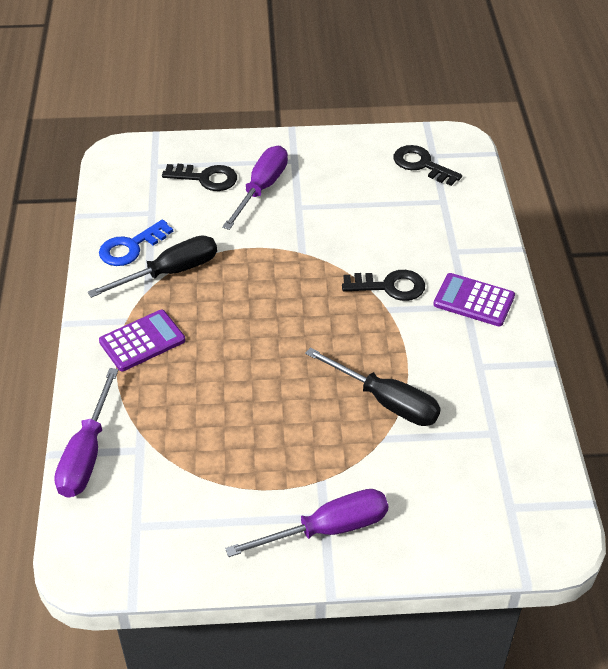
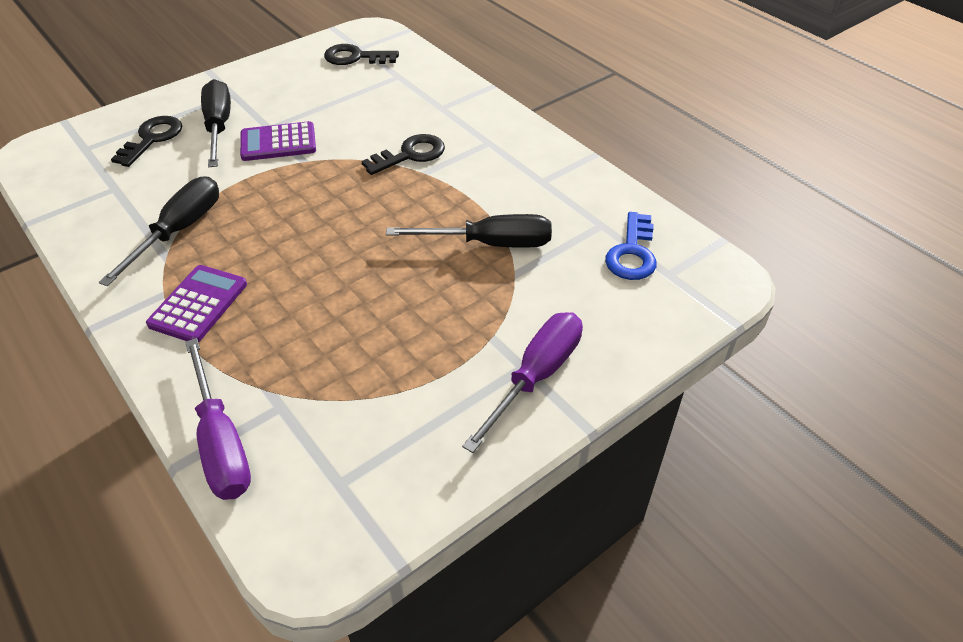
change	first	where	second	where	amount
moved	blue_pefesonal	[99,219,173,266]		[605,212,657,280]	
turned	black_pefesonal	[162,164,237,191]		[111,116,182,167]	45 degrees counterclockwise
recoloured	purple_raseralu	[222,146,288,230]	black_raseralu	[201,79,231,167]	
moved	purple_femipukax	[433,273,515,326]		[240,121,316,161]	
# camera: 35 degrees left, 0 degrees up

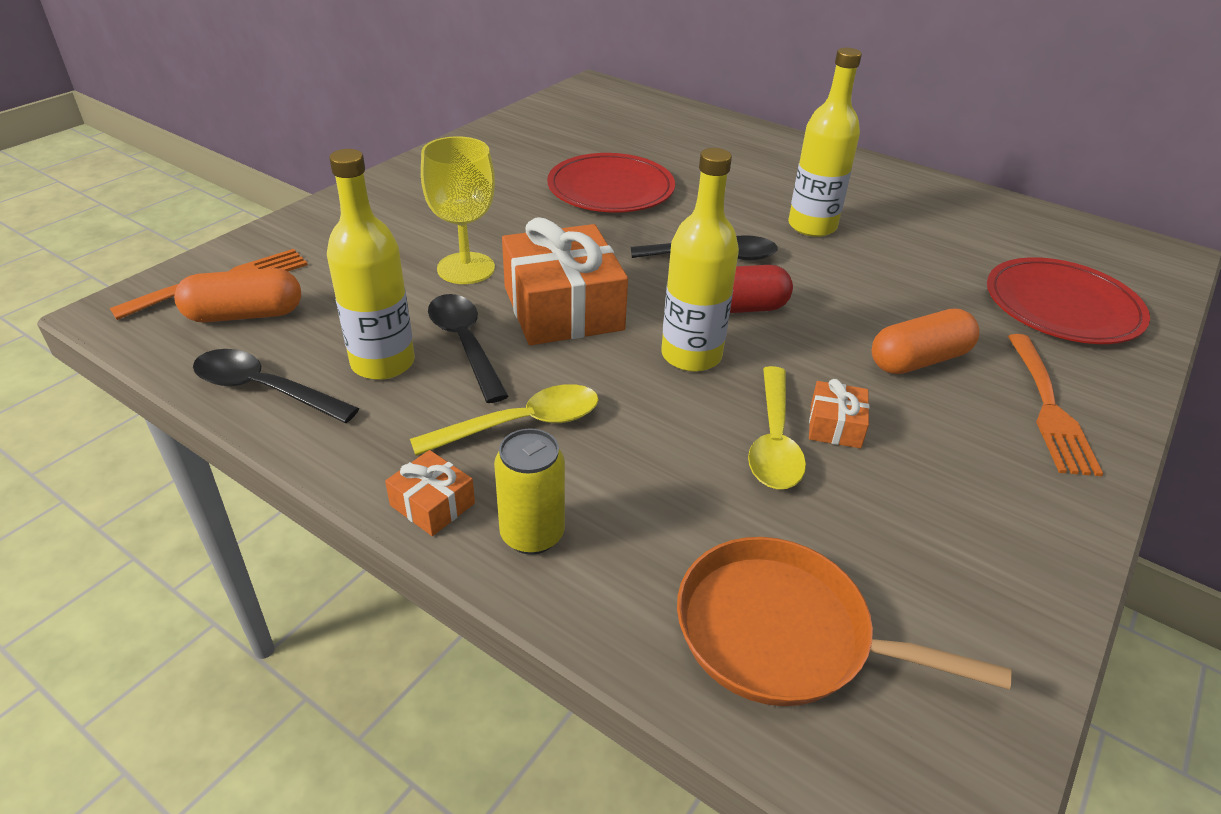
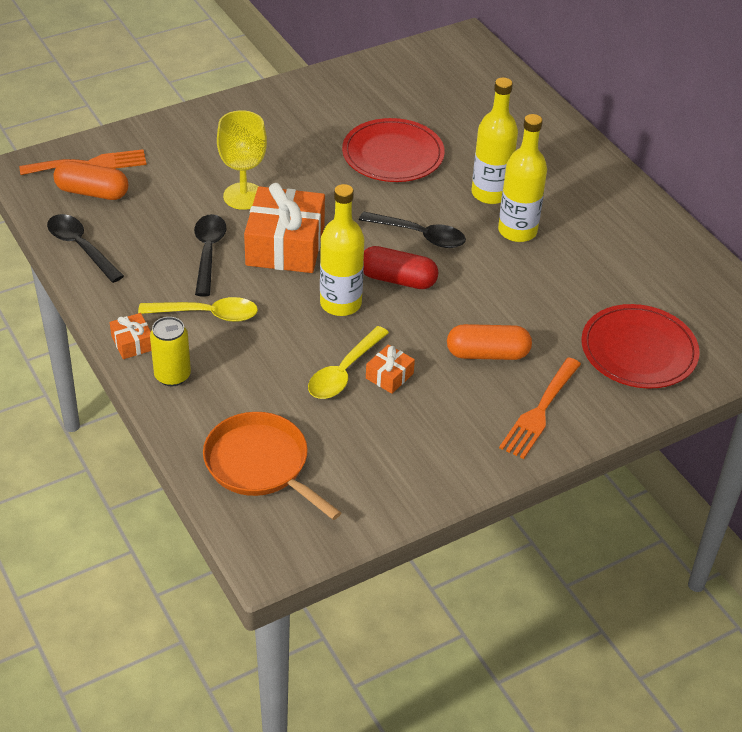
change	first	where	second	where	amount
moved	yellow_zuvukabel	[327,149,415,380]		[472,78,518,204]	
# camera: 25 degrees right, 5 degrees up

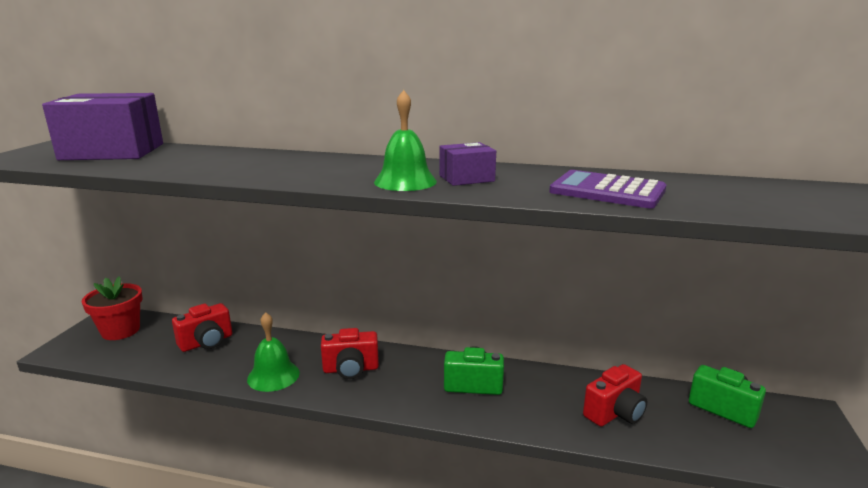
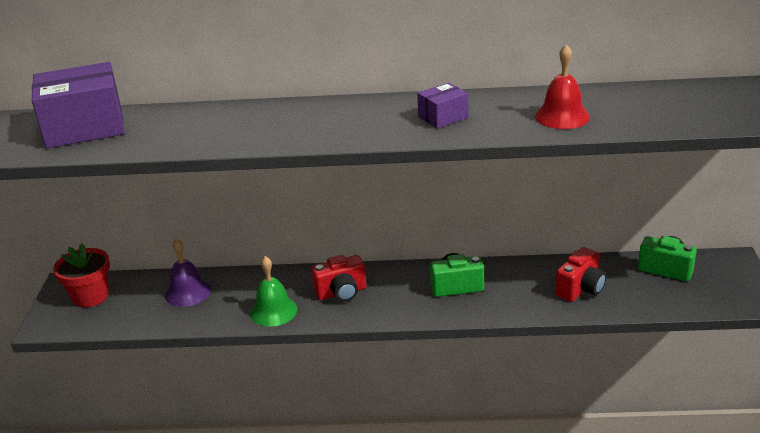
change	first	where	second	where	amount
replaced	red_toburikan	[172,303,232,352]	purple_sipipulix	[165,239,211,307]	
removed	green_sipipulix	[374,90,437,191]			
replaced	purple_femipukax	[549,170,666,208]	red_sipipulix	[535,44,590,129]	
# camera: 10 degrees left, 10 degrees up

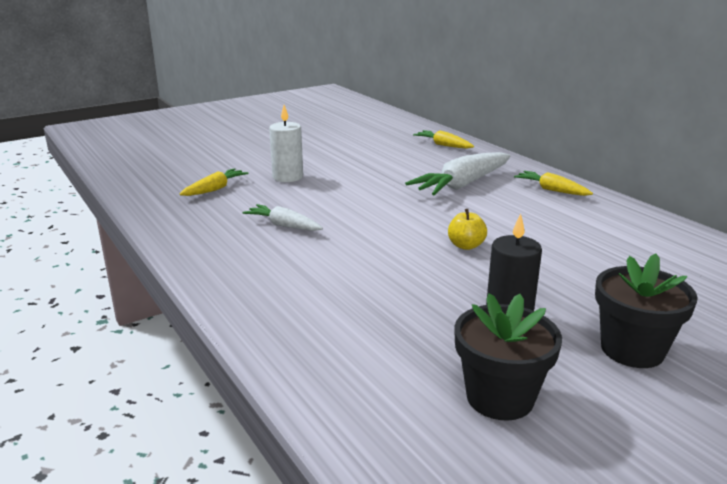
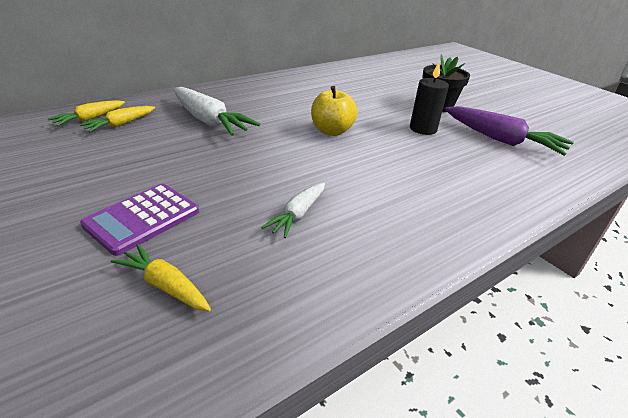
change	first	where	second	where	amount
replaced	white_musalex	[269,105,303,182]	purple_femipukax	[80,184,199,256]	
resized	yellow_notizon	[448,209,487,250]		[311,86,357,136]	x1.58
replaced	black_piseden	[454,293,562,421]	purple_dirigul	[445,106,574,156]	
moved	yellow_dirigul	[514,171,593,196]		[79,106,155,132]	
# camera: 95 degrees left, 10 degrees up

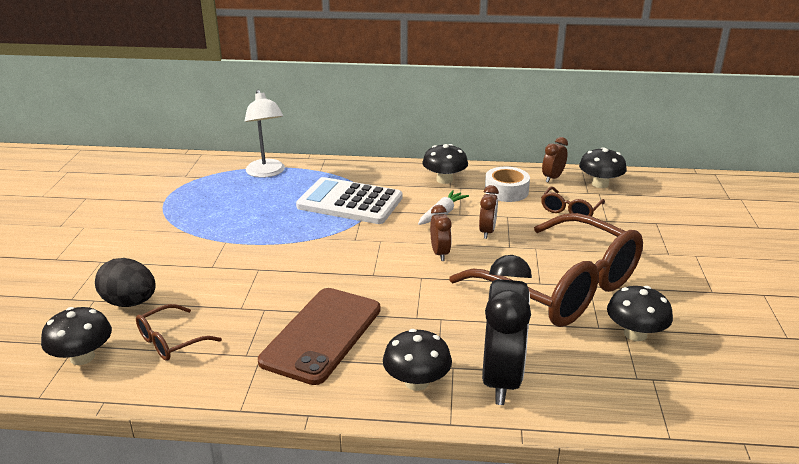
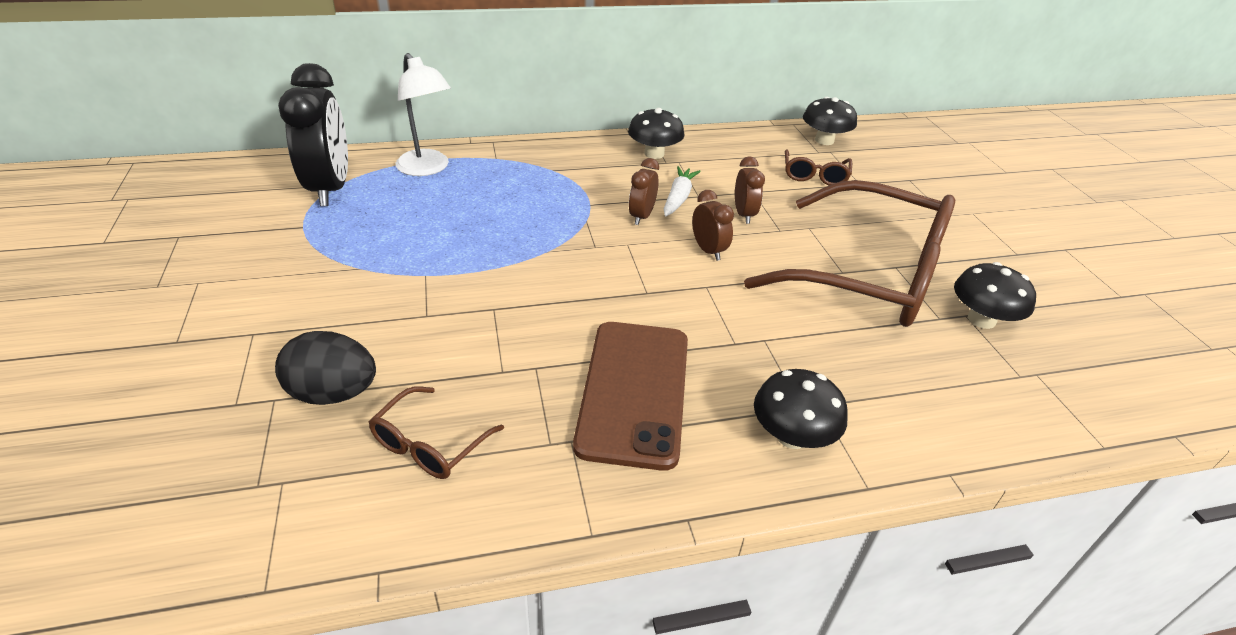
change	first	where	second	where	amount
removed	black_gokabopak	[41,307,112,365]			
removed	white_femipukax	[296,177,402,224]			
moved	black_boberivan	[482,255,532,405]		[278,63,348,206]	
removed	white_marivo	[485,167,530,202]			
moved	brown_boberivan	[542,137,568,182]		[629,158,659,225]	
# camera: 20 degrees left, 10 degrees up

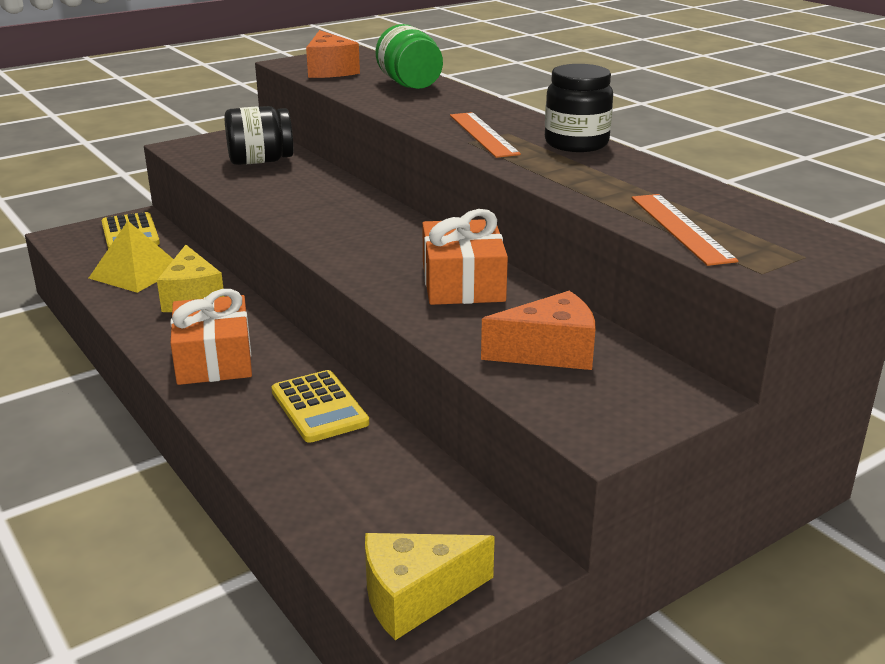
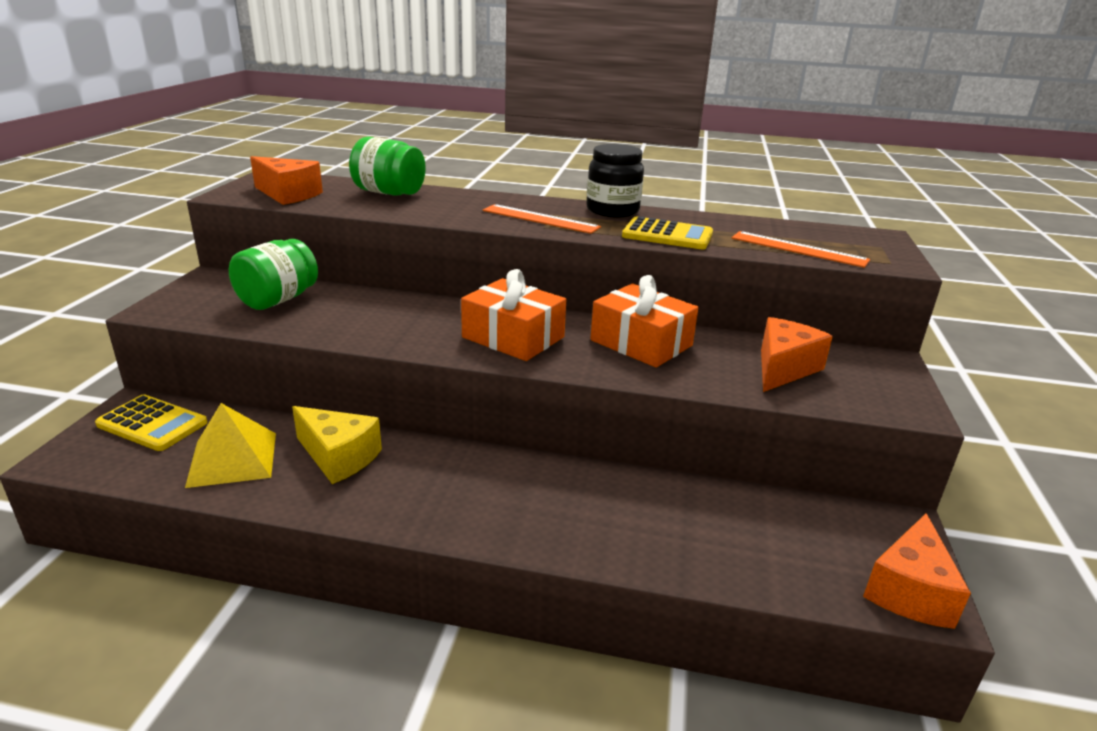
change	first	where	second	where	amount
moved	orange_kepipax	[170,289,252,385]		[461,269,567,361]	
recoloured	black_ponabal	[224,106,293,165]	green_ponabal	[229,239,318,310]	
moved	yellow_femipukax	[271,370,369,443]		[622,216,713,249]	
recoloured	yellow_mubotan	[365,533,495,640]	orange_mubotan	[863,513,971,629]	
# camera: 45 degrees left, 0 degrees up

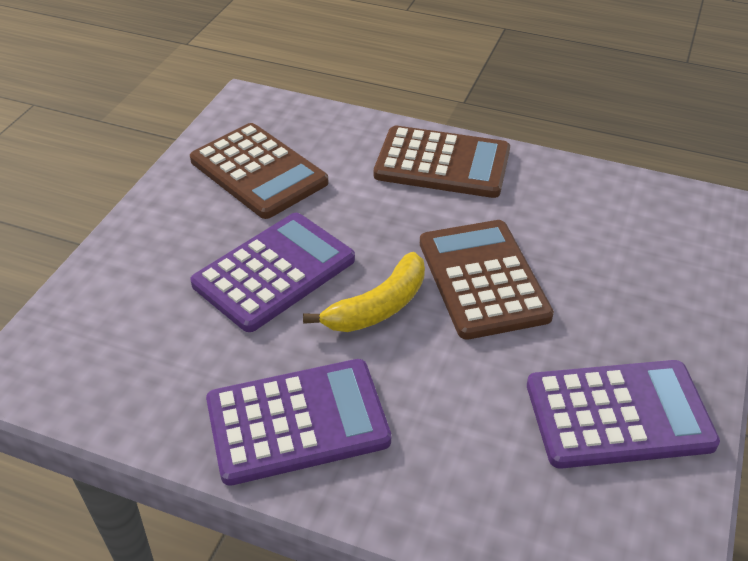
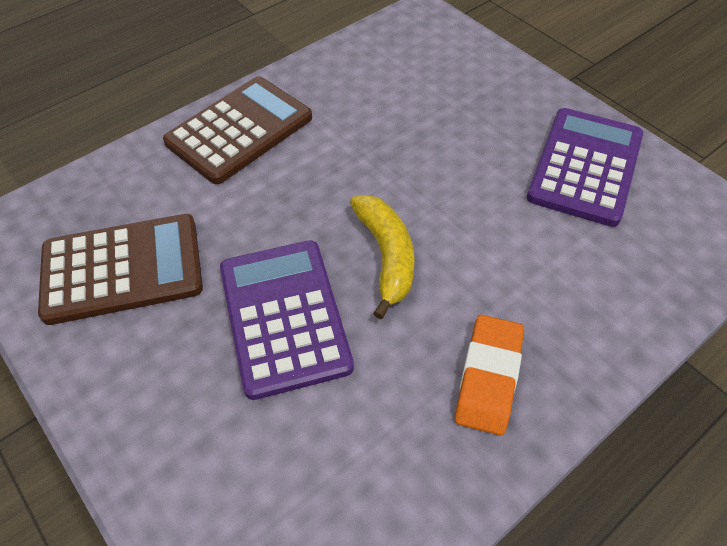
change	first	where	second	where	amount
replaced	purple_femipukax	[206,359,391,486]	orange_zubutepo	[455,315,524,436]	
removed	brown_femipukax	[420,220,554,340]			
# camera: 60 degrees left, 10 degrees up

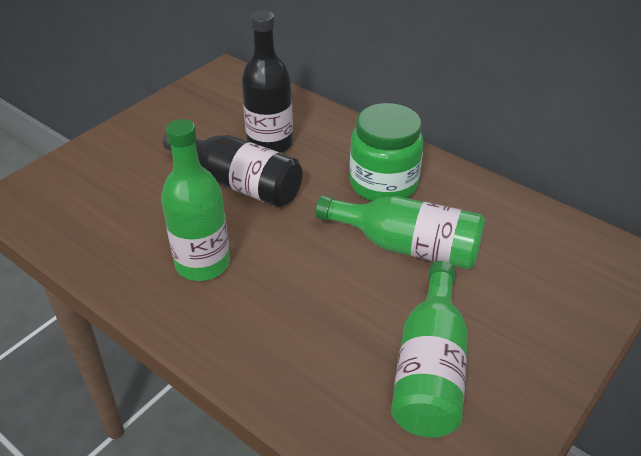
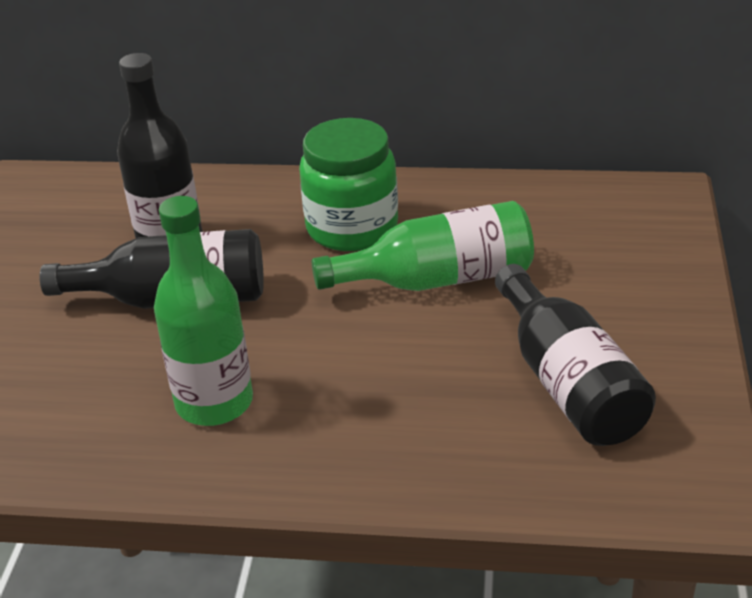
change	first	where	second	where	amount
recoloured	green_zuvukabel	[391,261,468,438]	black_zuvukabel	[495,264,656,446]	
# camera: 30 degrees left, 5 degrees down

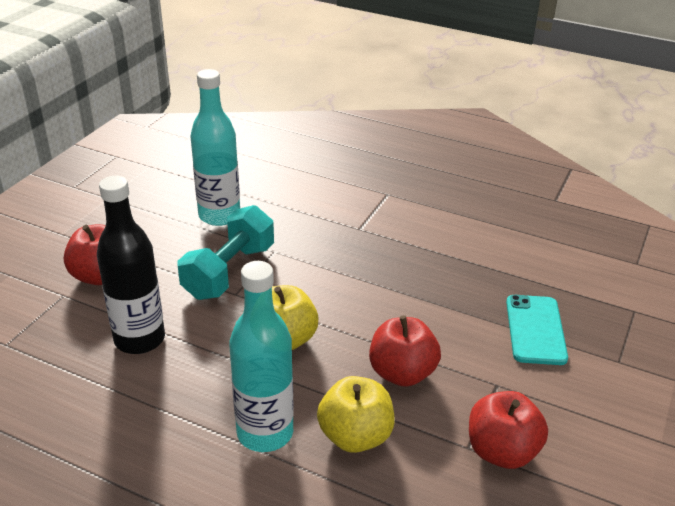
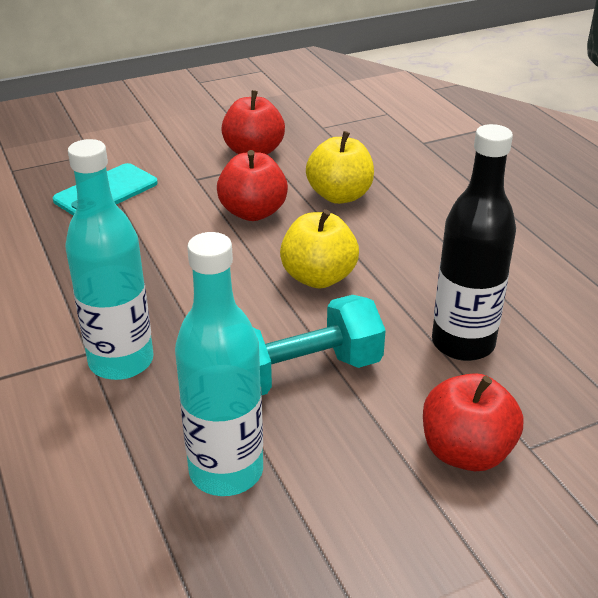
change	first	where	second	where	amount
moved	turquoise_zuvukabel	[229,261,294,452]		[65,139,154,380]	
# camera: 140 degrees left, 0 degrees up

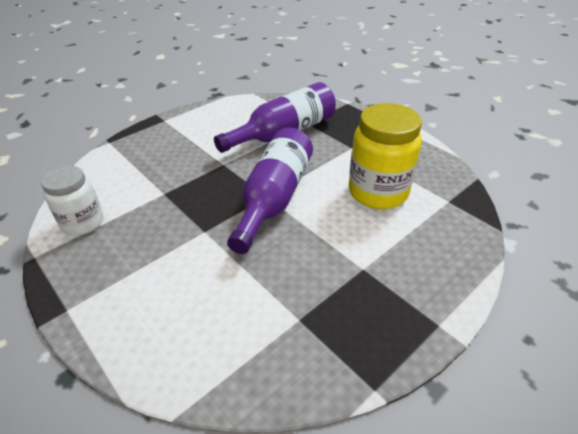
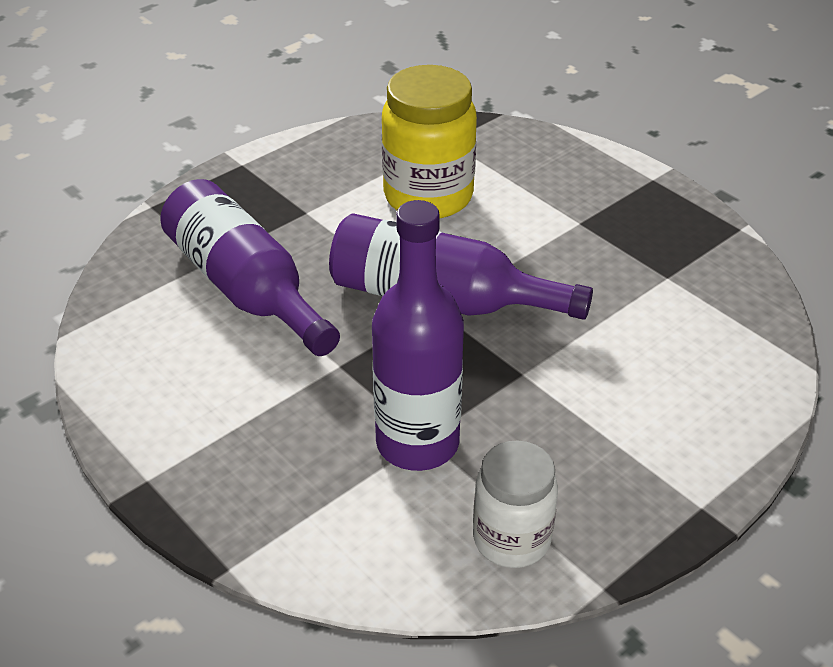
change	first	where	second	where	amount
added			purple_zuvukabel	[372,200,464,471]	
# camera: 90 degrees left, 0 degrees up

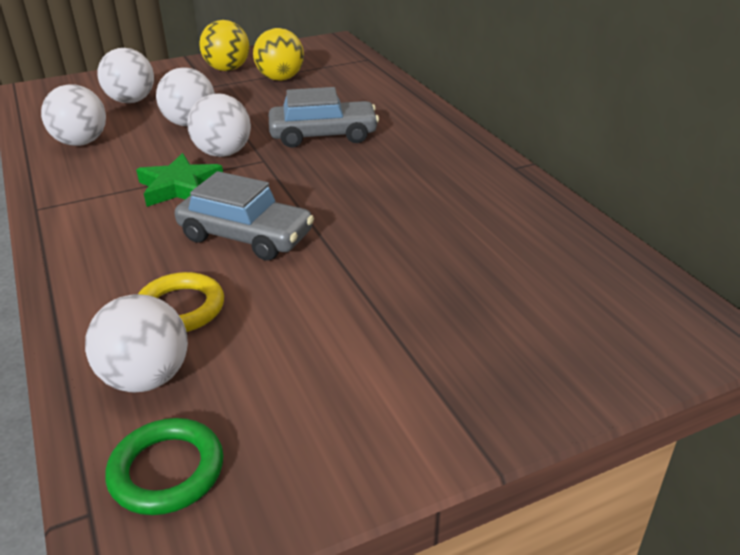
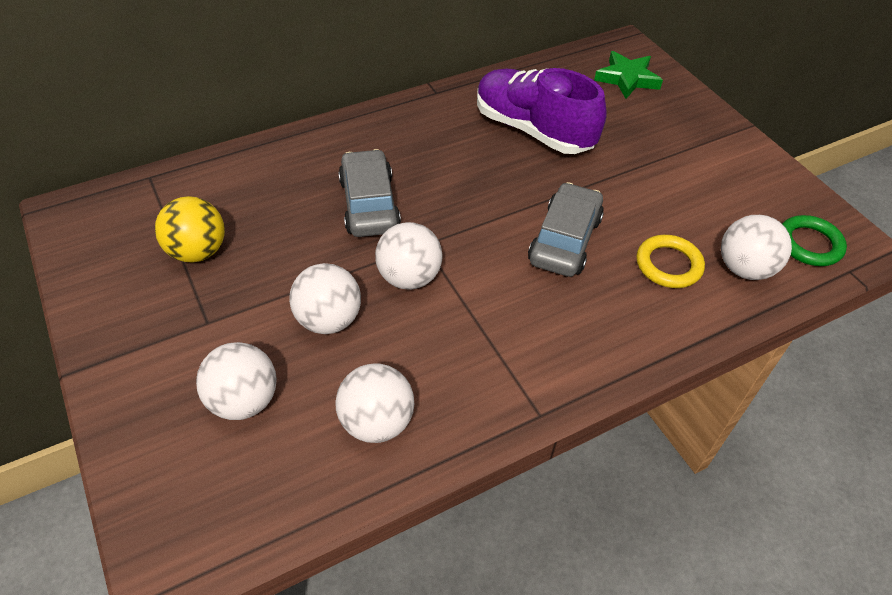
change	first	where	second	where	amount
moved	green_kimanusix	[136,153,223,207]		[594,51,663,99]	
removed	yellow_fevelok	[199,20,250,71]			
added			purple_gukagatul	[477,68,607,154]	
# camera: 95 degrees left, 15 degrees up

